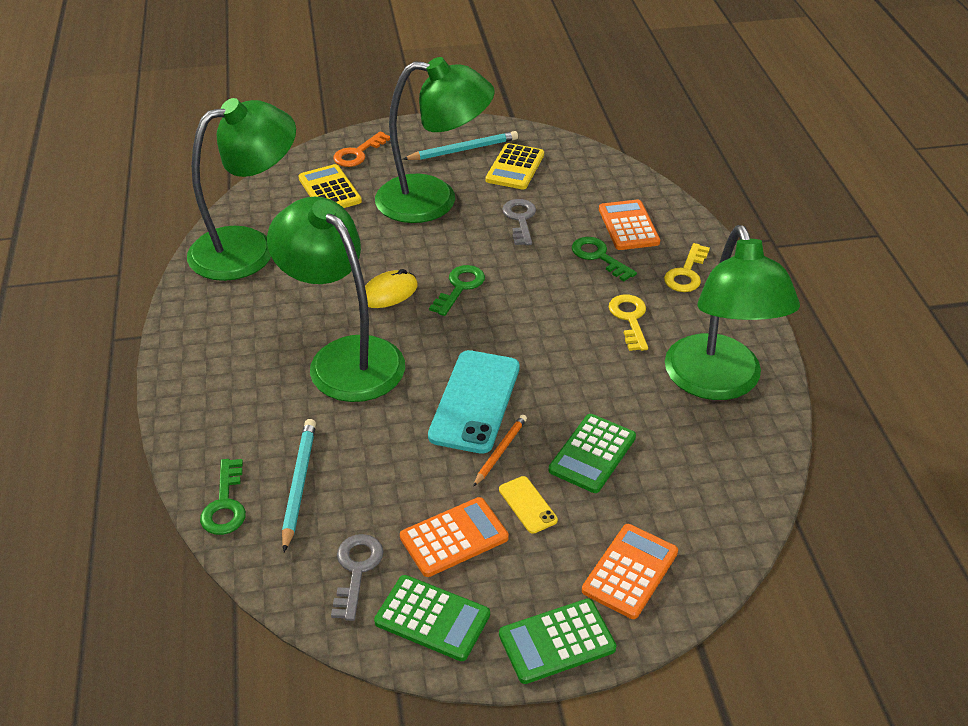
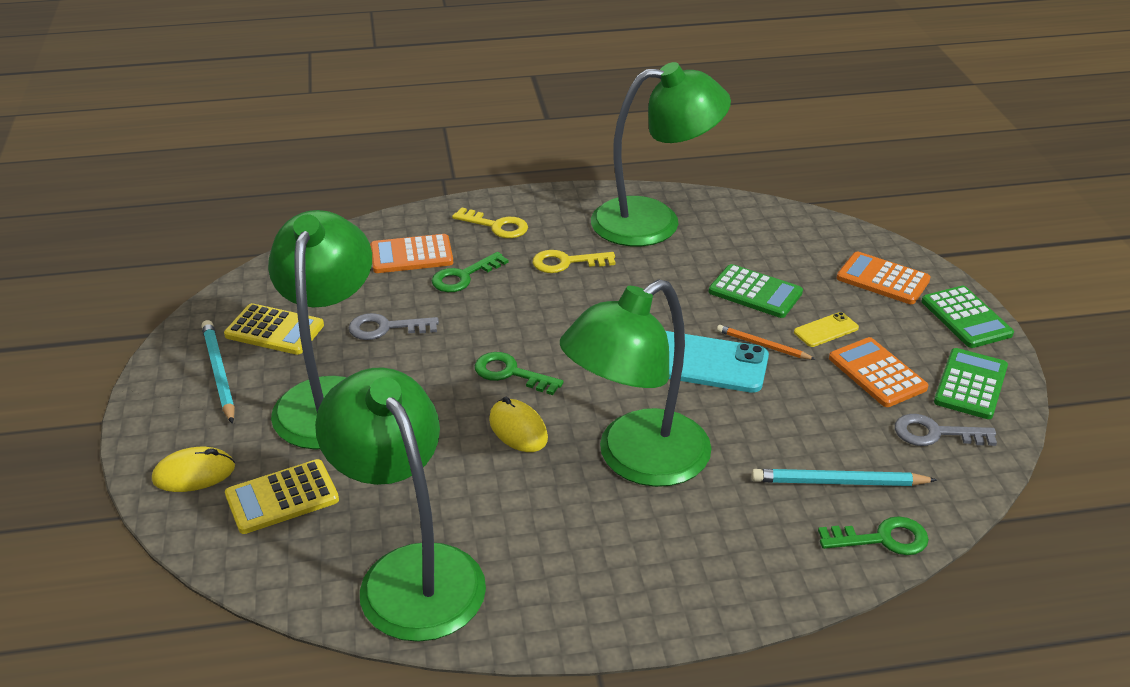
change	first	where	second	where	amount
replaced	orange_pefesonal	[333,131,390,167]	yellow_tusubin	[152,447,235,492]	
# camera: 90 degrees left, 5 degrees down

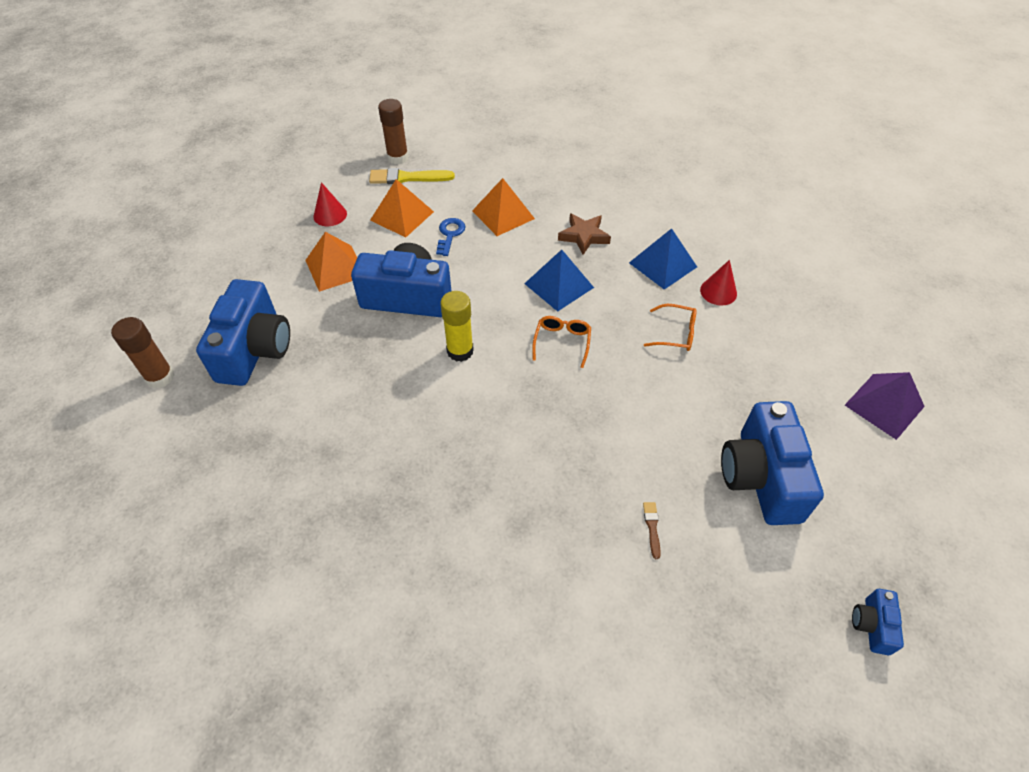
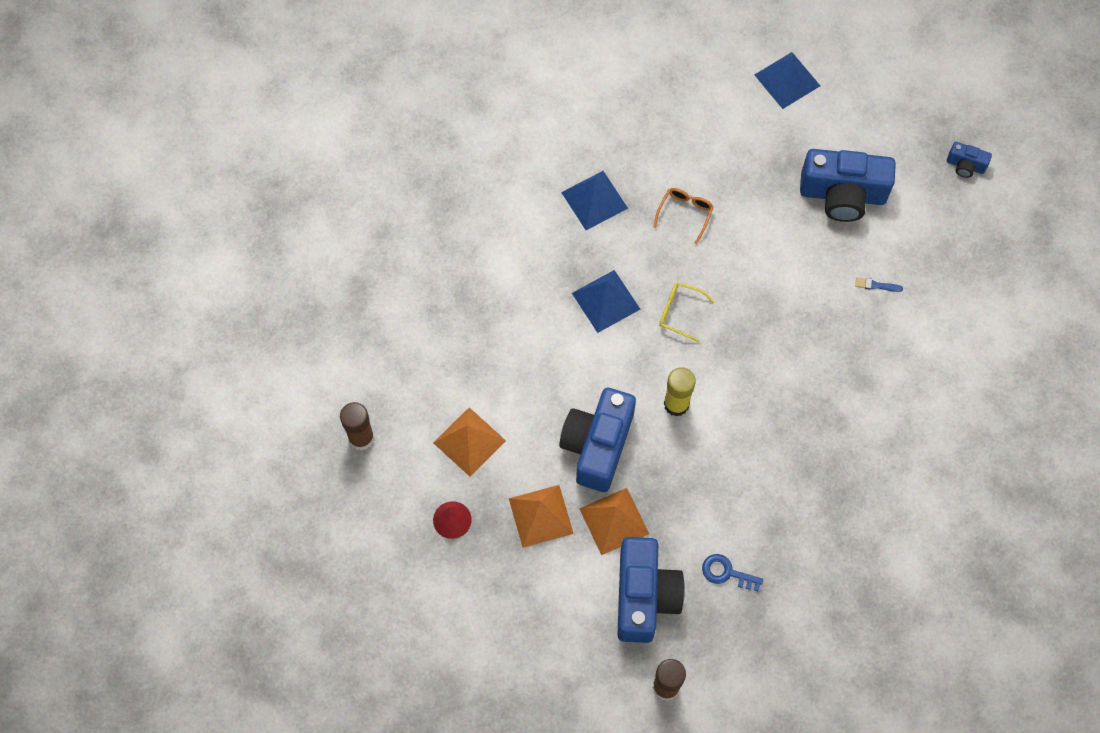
change	first	where	second	where	amount
turned	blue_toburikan	[196,279,290,386]		[617,537,685,643]	75 degrees clockwise
removed	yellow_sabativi	[369,168,455,184]			
moved	blue_pefesonal	[436,218,466,256]		[702,554,763,591]	
moved	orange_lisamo	[472,178,535,236]		[579,488,649,555]	
recoloured	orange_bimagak	[532,316,591,368]	yellow_bimagak	[659,282,714,342]	
removed	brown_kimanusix	[558,213,611,255]			
recoloured	brown_sabativi	[643,502,661,559]	blue_sabativi	[855,277,903,292]	
removed	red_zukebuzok	[700,260,737,306]			
recoloured	purple_lisamo	[845,372,925,440]	blue_lisamo	[754,52,820,109]	
# camera: 80 degrees left, 15 degrees up

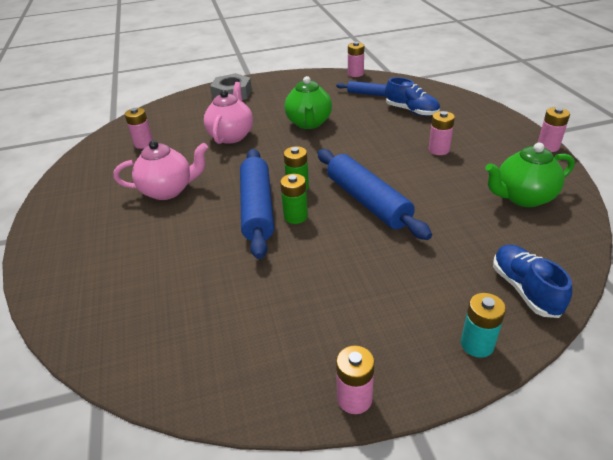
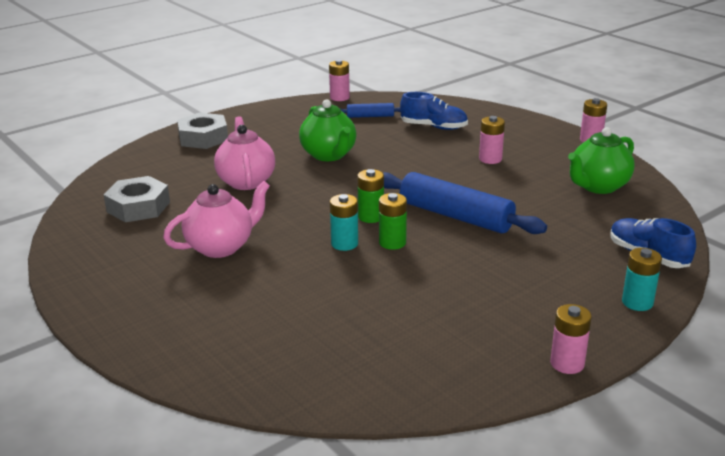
change	first	where	second	where	amount
replaced	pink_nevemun	[125,108,153,149]	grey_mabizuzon	[104,176,170,222]	
replaced	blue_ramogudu	[240,149,274,259]	turquoise_nevemun	[330,194,358,251]	
# camera: 25 degrees left, 10 degrees down

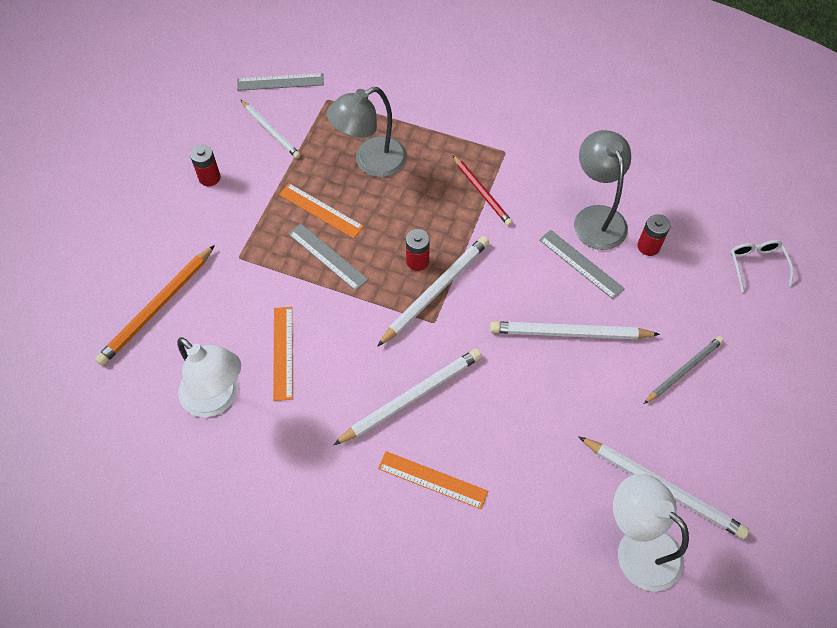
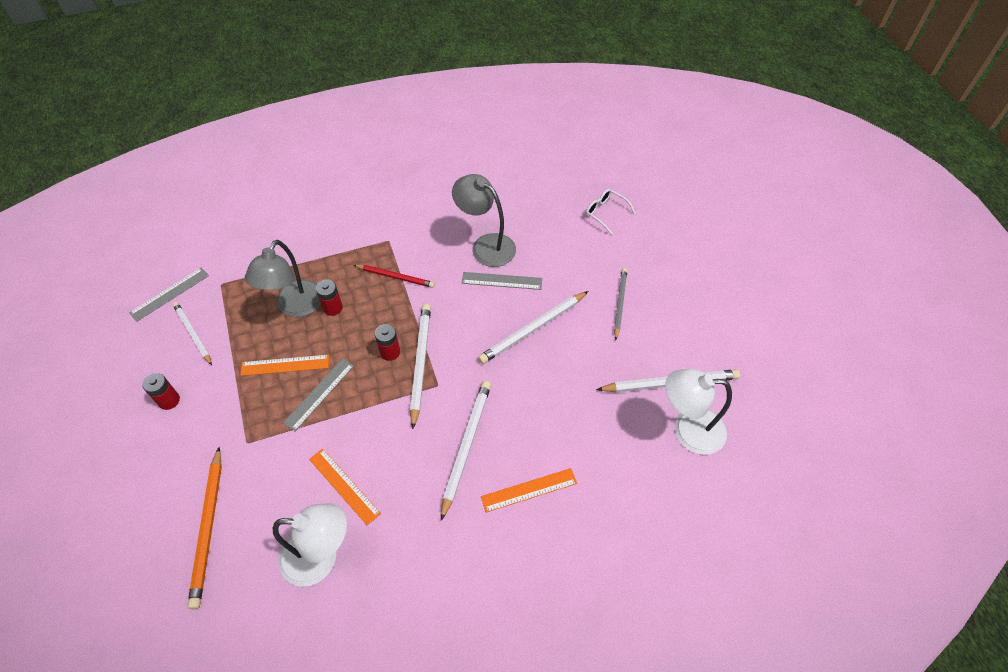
change	first	where	second	where	amount
turned	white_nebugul	[241,100,301,159]		[173,302,212,365]	135 degrees counterclockwise
turned	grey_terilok	[289,224,368,291]		[283,358,354,431]	60 degrees counterclockwise
moved	red_nevemun	[638,214,670,256]		[316,279,343,316]	
# camera: 40 degrees left, 5 degrees down

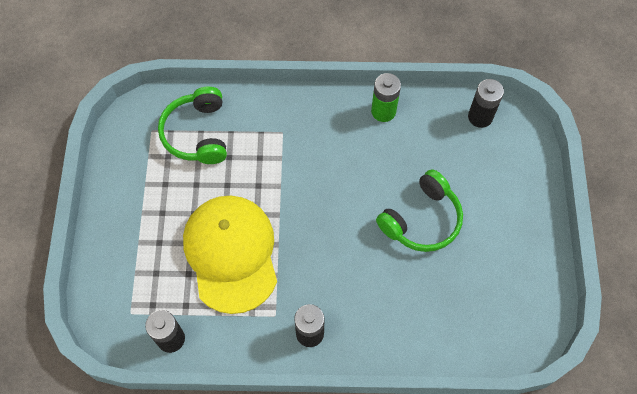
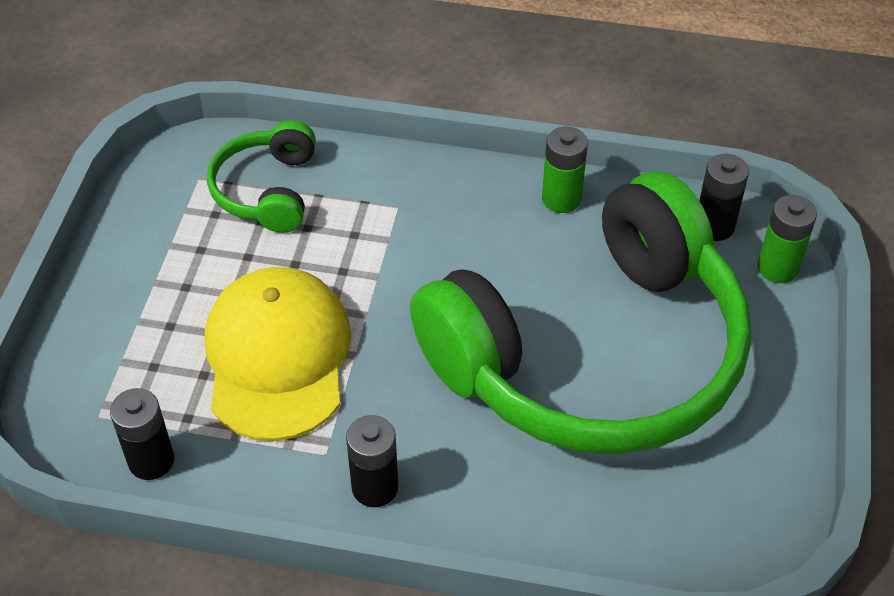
change	first	where	second	where	amount
resized	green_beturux	[376,169,463,252]		[410,171,752,454]	x2.34
added			green_nevemun	[758,195,817,283]	
# camera: 10 degrees right, 15 degrees down

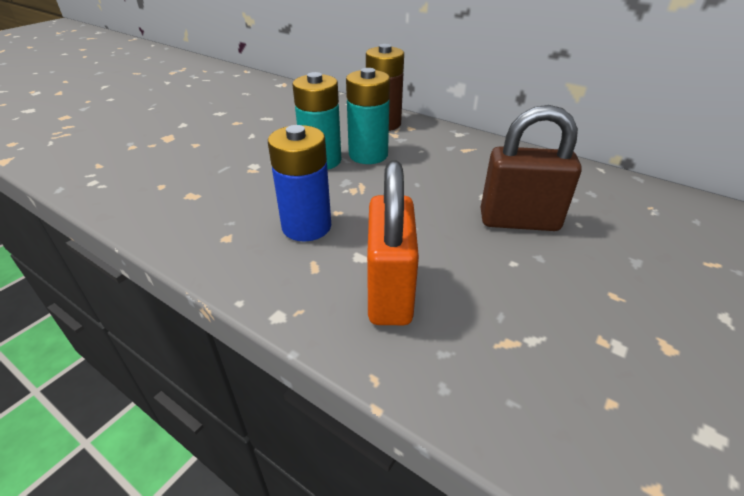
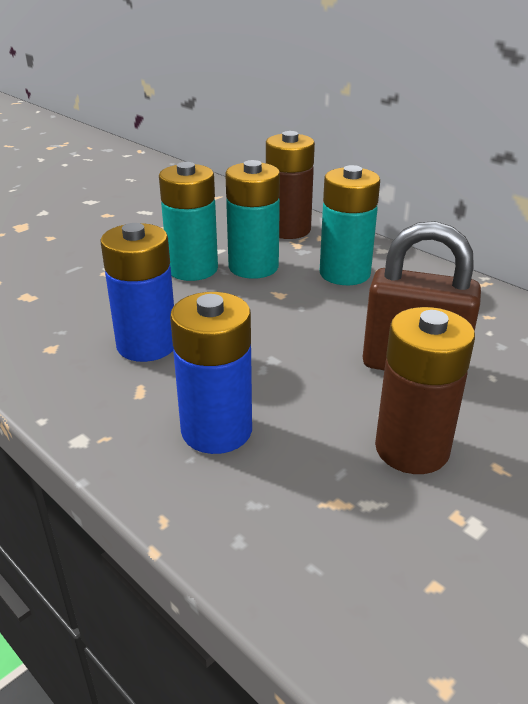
change	first	where	second	where	amount
replaced	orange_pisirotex	[367,161,419,325]	blue_nevemun	[170,292,252,454]	
added			turquoise_nevemun	[320,165,380,285]	
added			brown_nevemun	[375,307,475,474]	
# camera: 10 degrees right, 5 degrees down

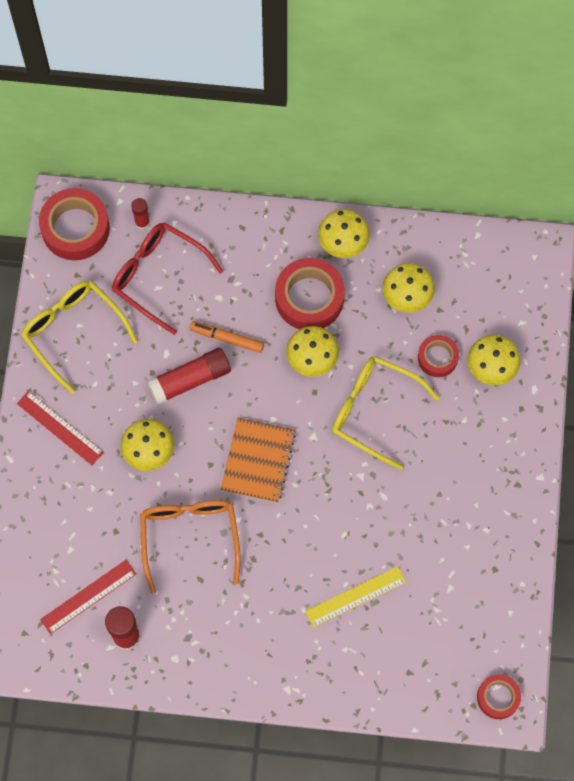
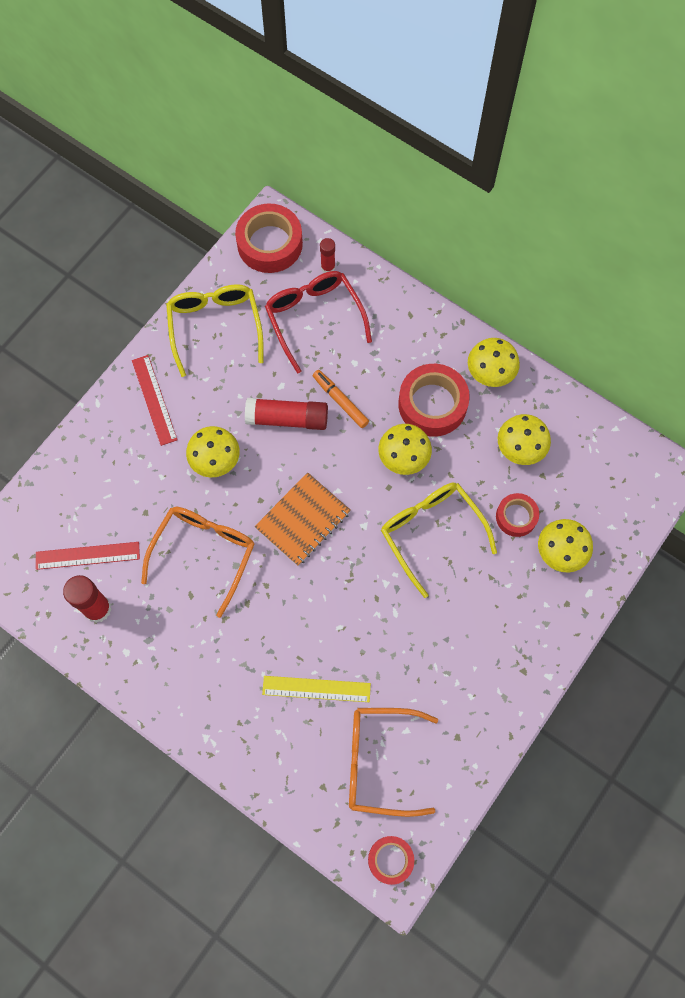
change	first	where	second	where	amount
added			orange_bimagak	[349,708,438,817]	
# camera: 30 degrees right, 0 degrees up

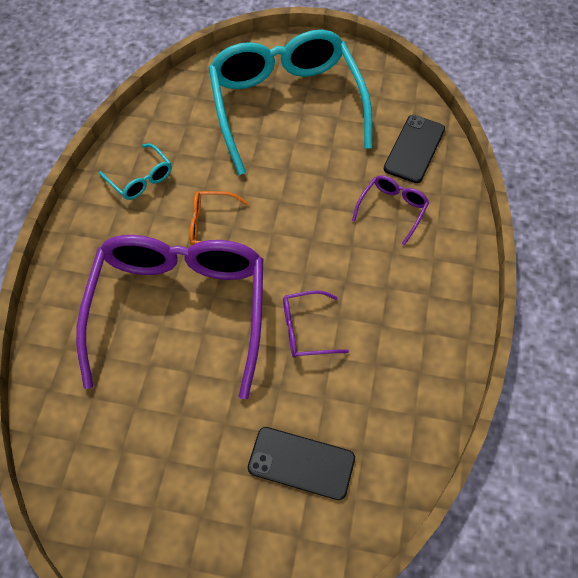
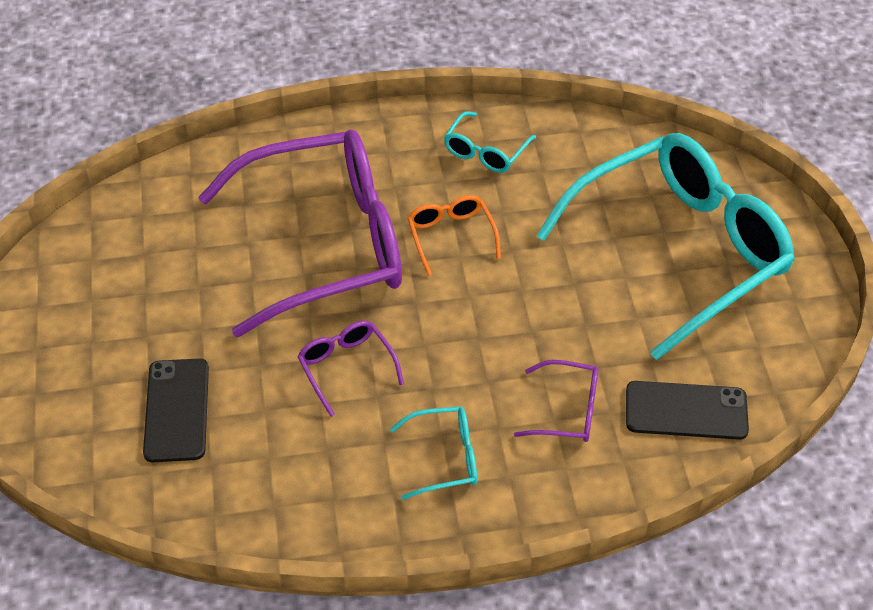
change	first	where	second	where	amount
added			turquoise_bimagak	[390,407,477,500]	
# camera: 70 degrees right, 10 degrees down

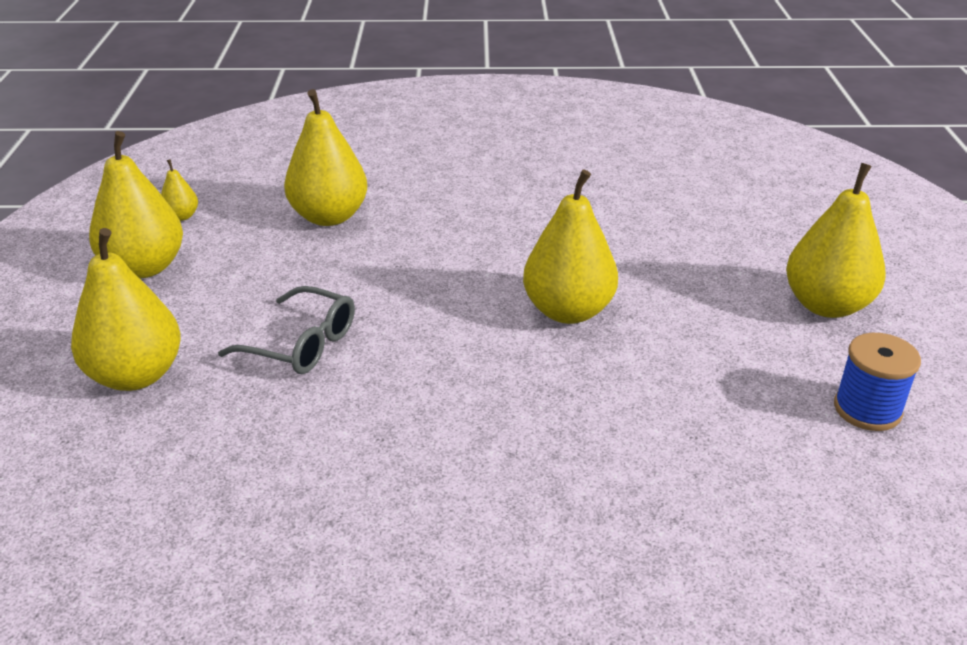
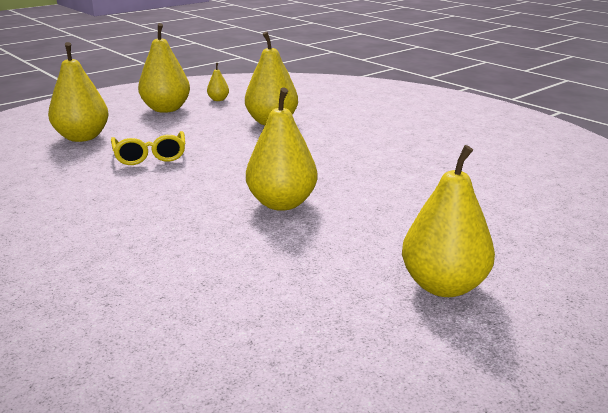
change	first	where	second	where	amount
recoloured	grey_bimagak	[218,286,355,374]	yellow_bimagak	[111,131,185,165]	
removed	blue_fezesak	[834,333,921,431]			
# camera: 50 degrees right, 10 degrees down

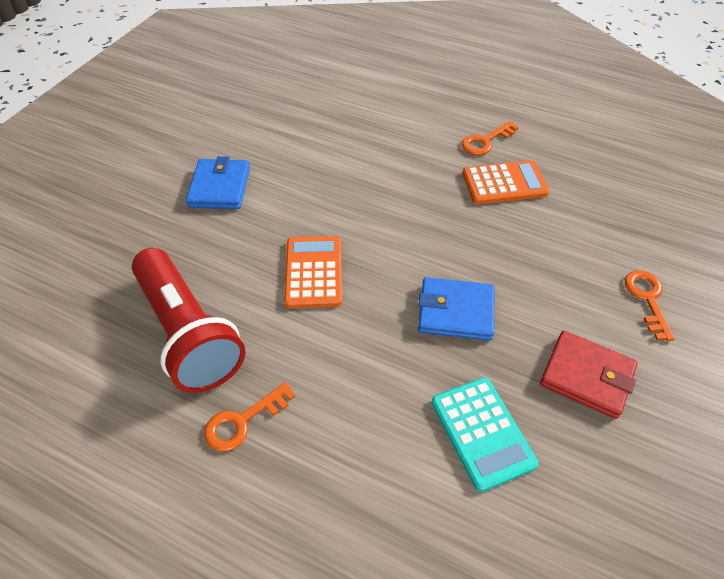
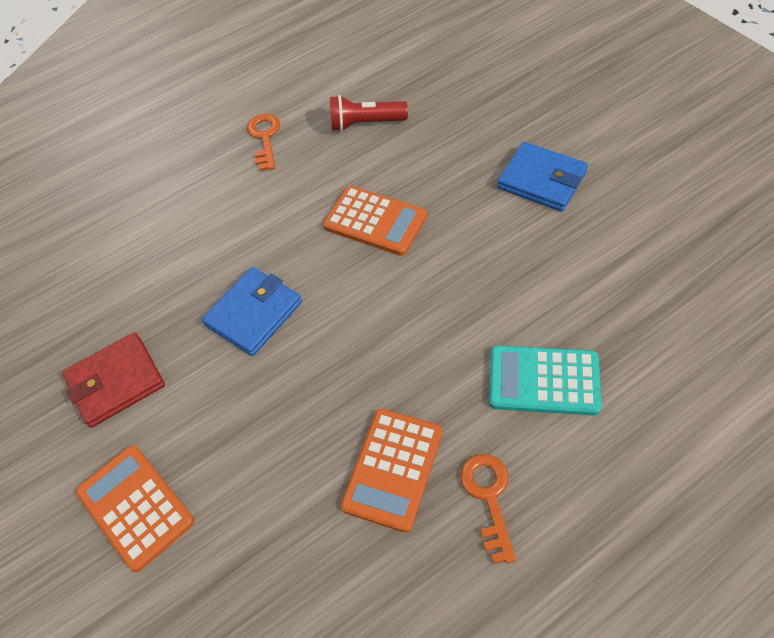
change	first	where	second	where	amount
resized	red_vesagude	[132,248,246,393]		[330,95,408,132]	x0.53
moved	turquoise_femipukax	[431,377,538,492]		[489,346,602,416]	
replaced	orange_pefesonal	[625,270,675,341]	orange_femipukax	[76,445,194,572]	
# camera: 125 degrees right, 5 degrees up

